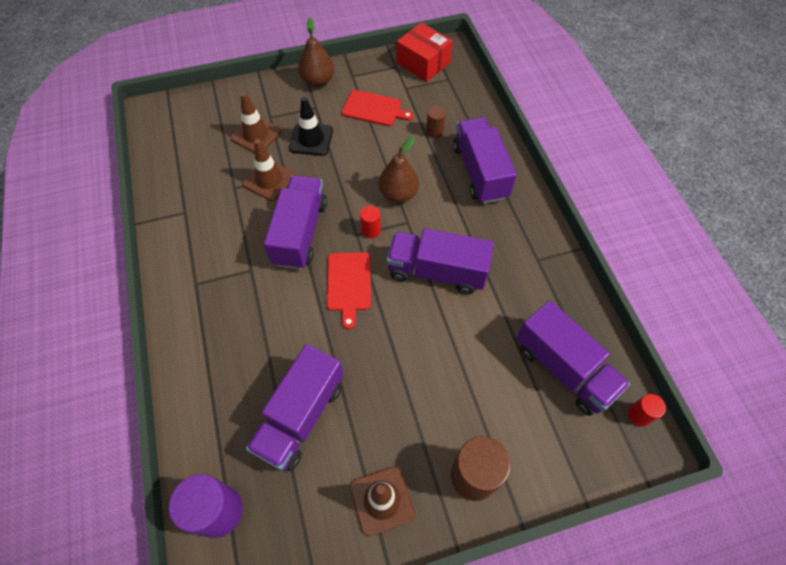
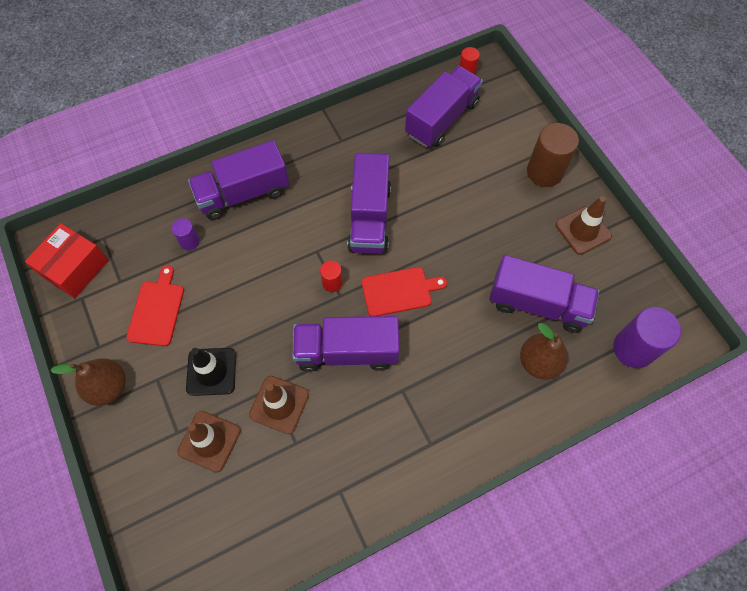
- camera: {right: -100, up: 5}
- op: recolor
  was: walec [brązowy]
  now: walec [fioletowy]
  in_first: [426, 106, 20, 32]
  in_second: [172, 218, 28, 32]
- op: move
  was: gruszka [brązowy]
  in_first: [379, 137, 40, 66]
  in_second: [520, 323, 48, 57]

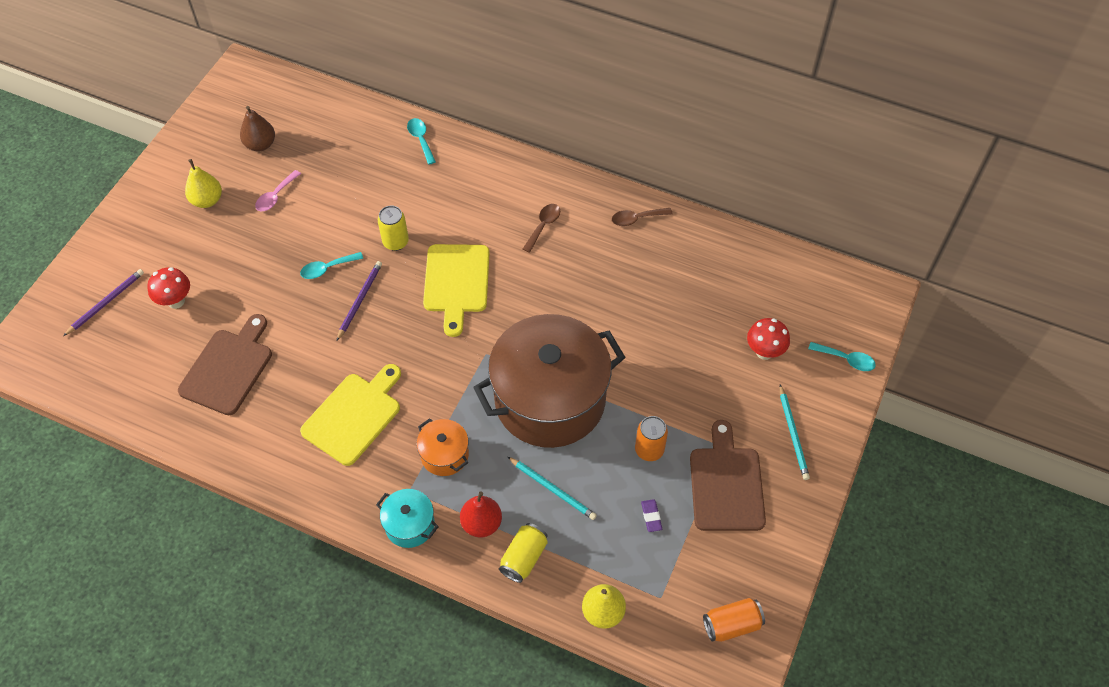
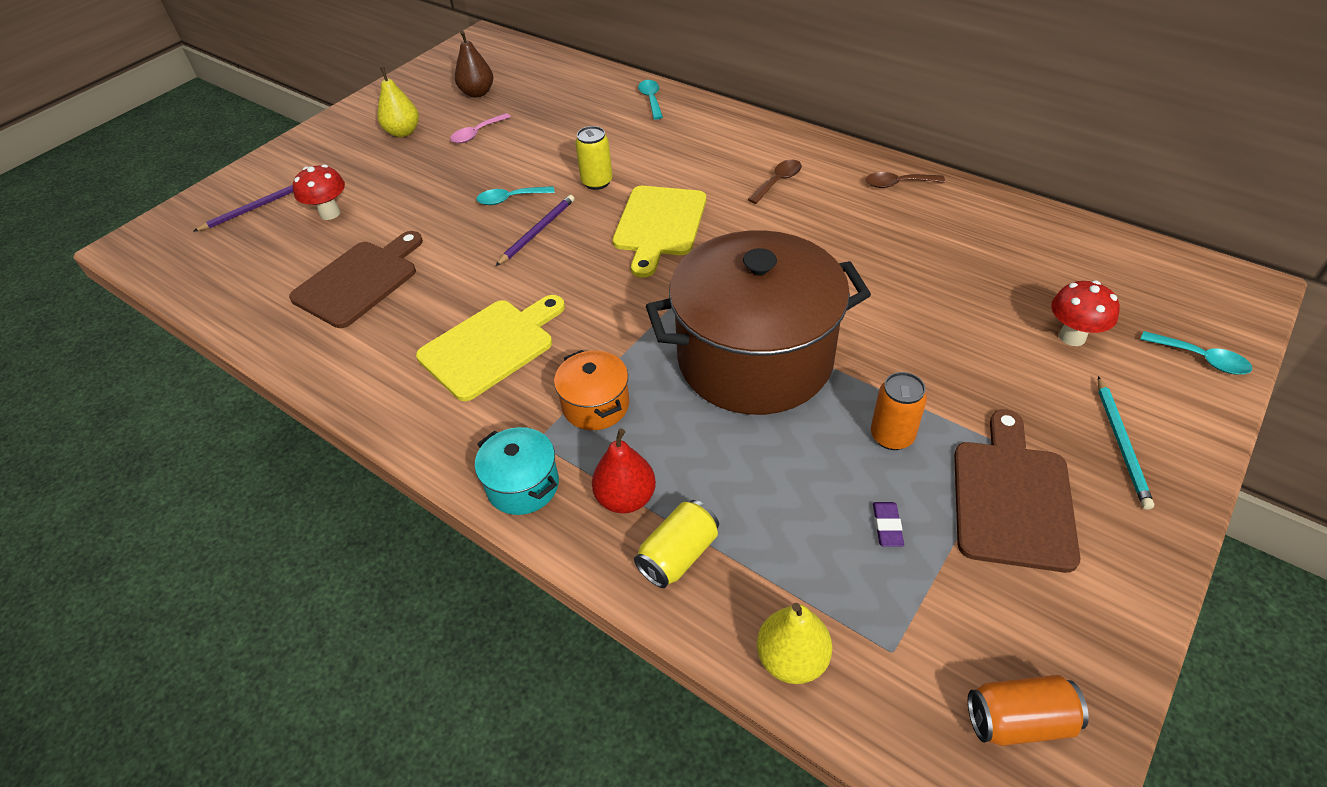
- camera: {right: 15, up: -10}
- op: delete
  was: ołówek [turkusowy]
  in_first: [508, 457, 89, 63]

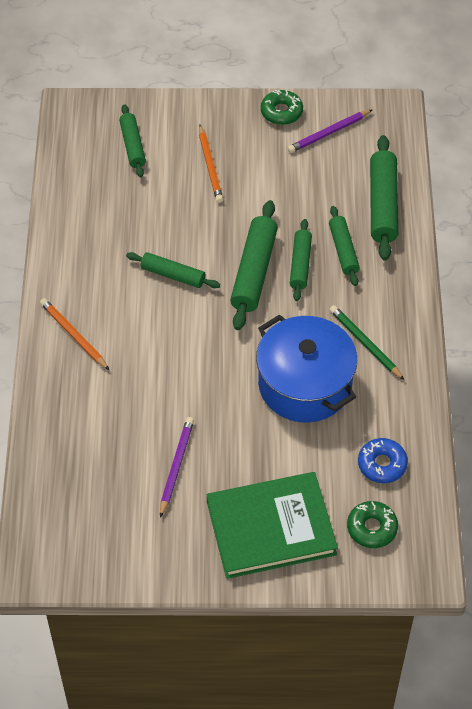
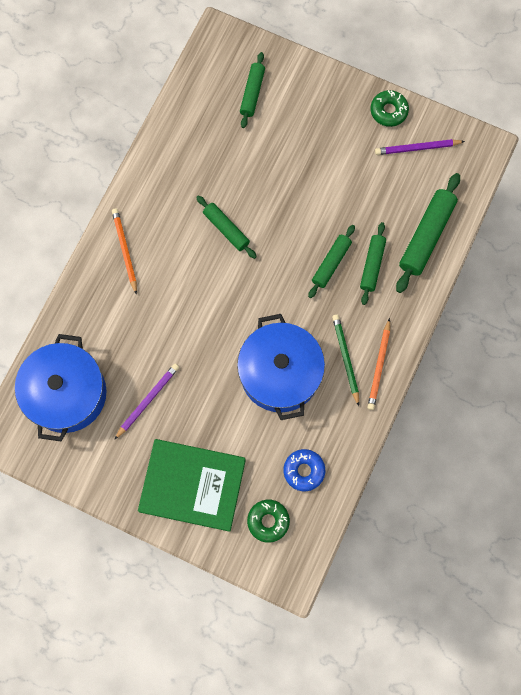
- camera: {right: 25, up: 20}
- op: insert
  now: garnek [niebieski]
  in_second: [15, 334, 91, 108]
- op: move
  was: ołówek [pomarańczowy]
  in_first: [199, 125, 24, 78]
  in_second: [367, 318, 23, 92]
- op: delete
  was: wałek do ciasta [zielony]
  in_first: [230, 200, 48, 130]

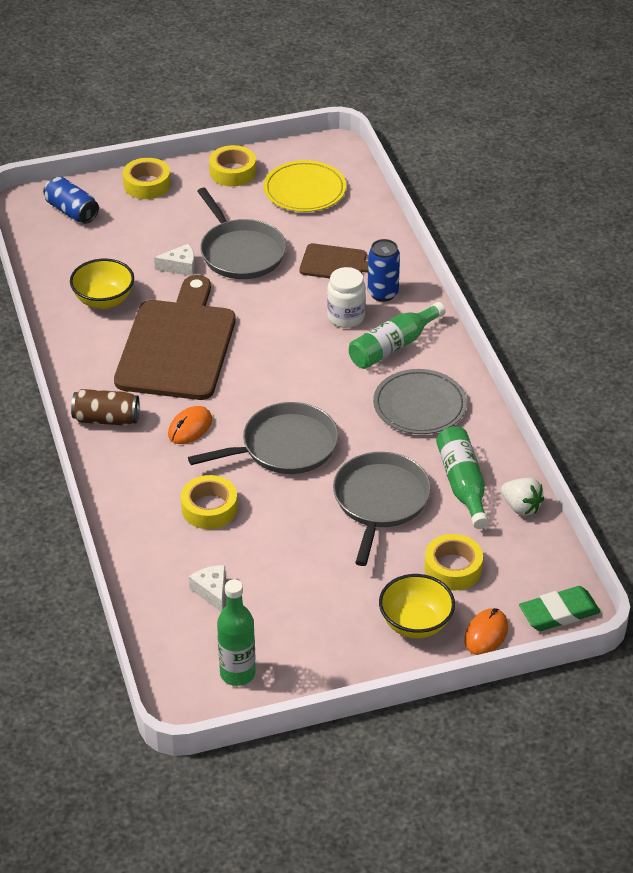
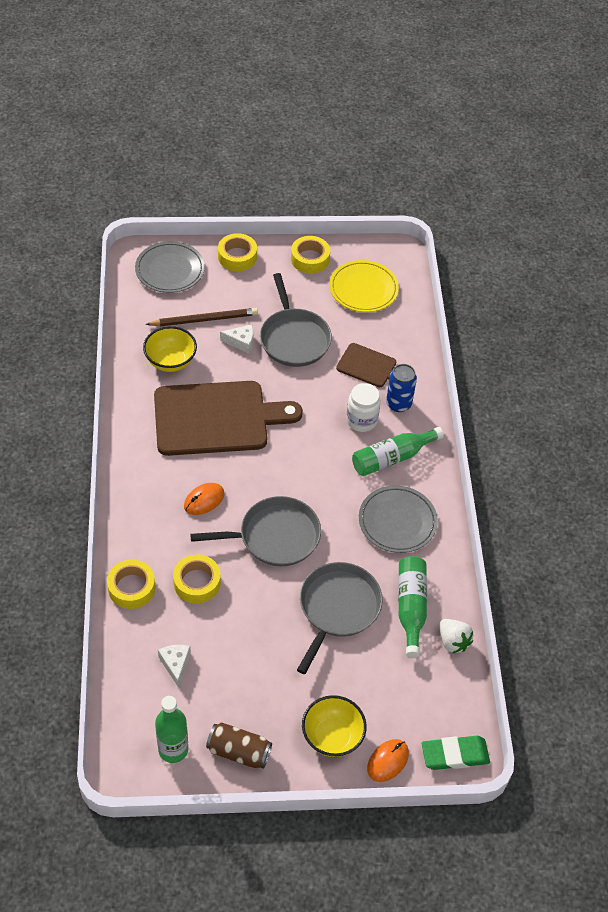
- camera: {right: 10, up: 10}
- op: move
  was: taśma klejąca [żółty]
  in_first: [424, 534, 59, 56]
  in_second: [107, 560, 48, 49]
- op: replace
  was: puszka [niebieski]
  now: talerz [szary]
  in_first: [43, 177, 56, 47]
  in_second: [135, 241, 70, 52]
- op: insert
  now: ołówek [brązowy]
  in_second: [145, 308, 113, 18]
- op: rotate
  was: deska do krojenia [brązowy]
  in_first: [114, 275, 122, 125]
  in_second: [154, 381, 149, 75]
  clockwise: 60
- op: move
  was: puszka [brązowy]
  in_first: [71, 389, 68, 37]
  in_second: [206, 722, 66, 47]

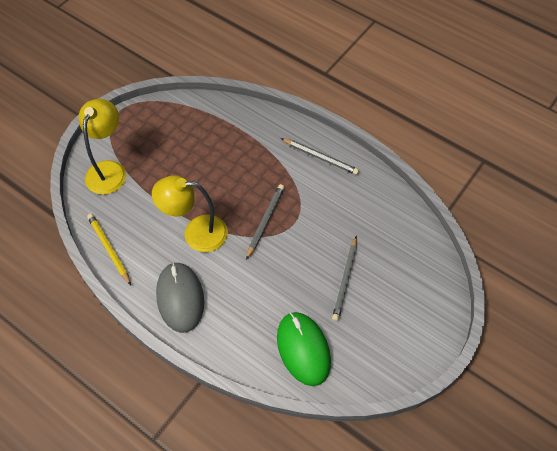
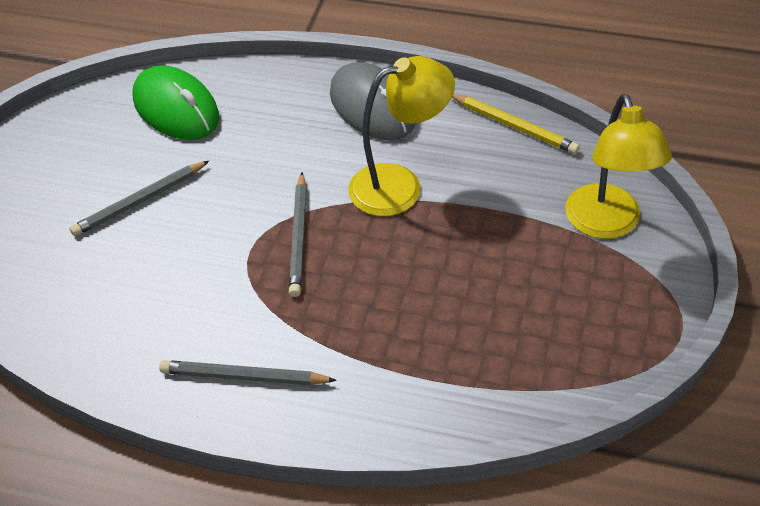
- camera: {right: 160, up: -10}
- op: rotate
  was: ołówek [szary]
  in_first: [332, 236, 25, 85]
  in_second: [70, 161, 139, 75]
  clockwise: -120

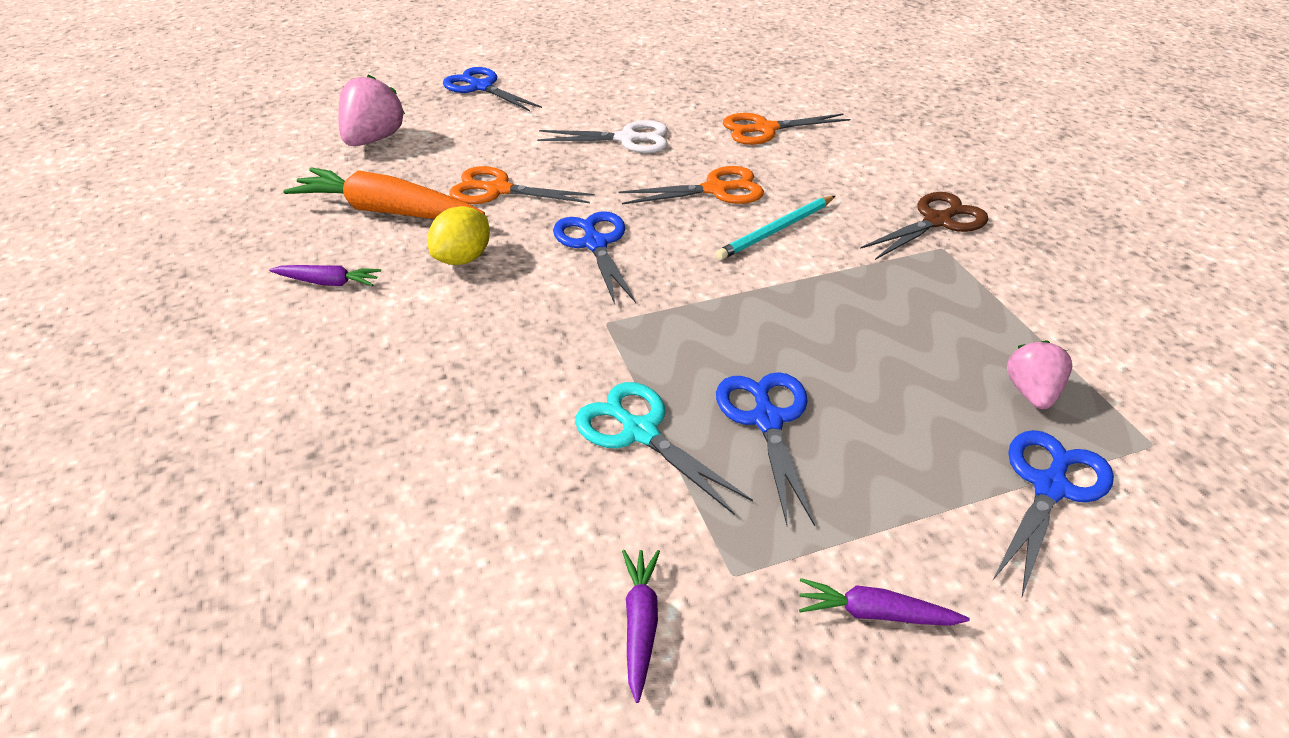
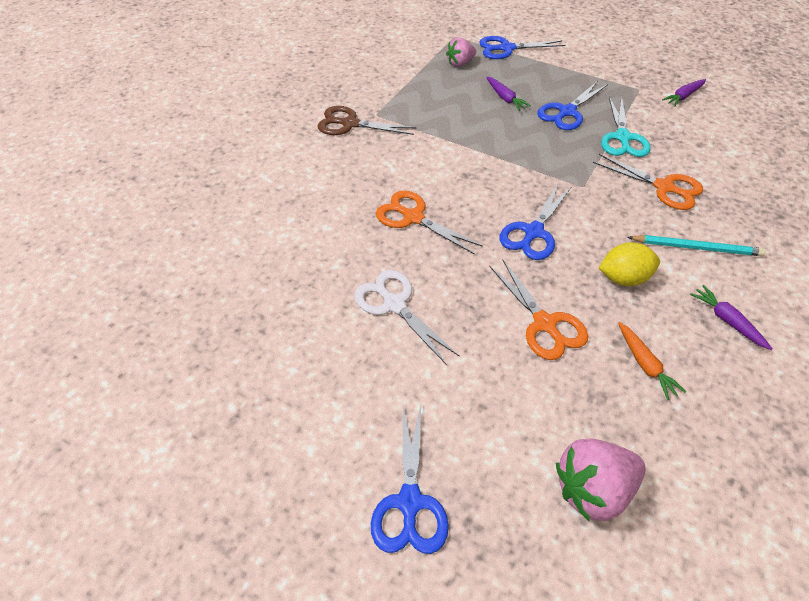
- camera: {right: -130, up: 10}
- op: move
  was: marchewka [fioletowy]
  in_first: [799, 578, 171, 48]
  in_second: [486, 77, 45, 34]
- op: move
  was: nożyczki [pomarańczowy]
  in_first: [723, 113, 127, 32]
  in_second: [593, 154, 110, 56]
- op: resize
  was: marchewka [pomarańczowy]
  in_first: [283, 167, 202, 52]
  in_second: [618, 322, 68, 78]
  ratio: 0.48
- op: move
  was: ołówek [turkusowy]
  in_first: [715, 196, 120, 64]
  in_second: [628, 235, 138, 21]

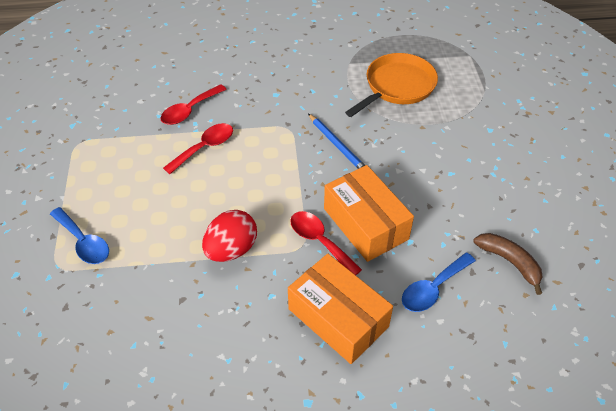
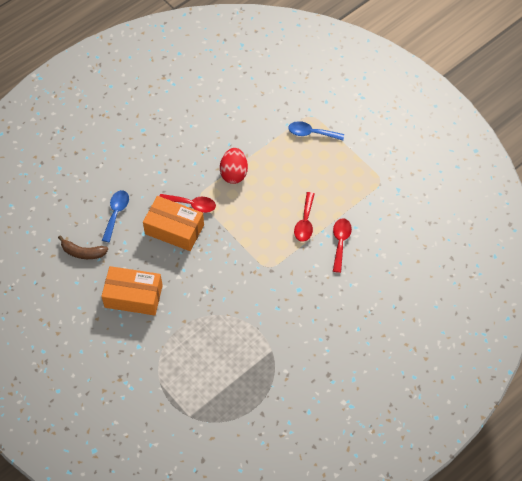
- camera: {right: 145, up: 10}
- op: move
  was: pudełko [pomarańczowy]
  in_first: [288, 254, 105, 110]
  in_second: [101, 266, 62, 49]
- op: delete
  was: ołówek [niebieski]
  in_first: [308, 113, 57, 56]
- op: delete
  was: patelnia [pomarańczowy]
  in_first: [345, 53, 93, 64]

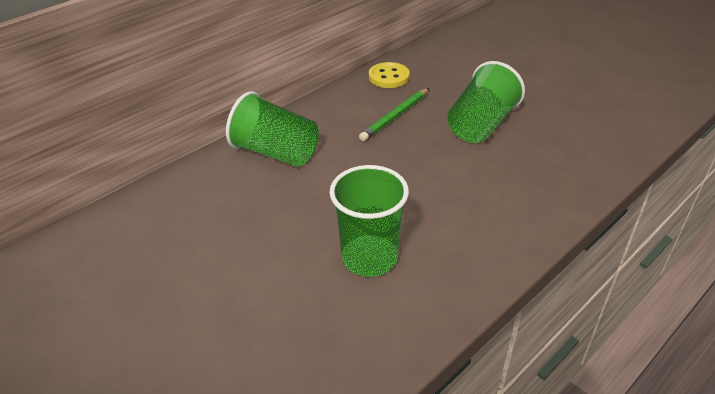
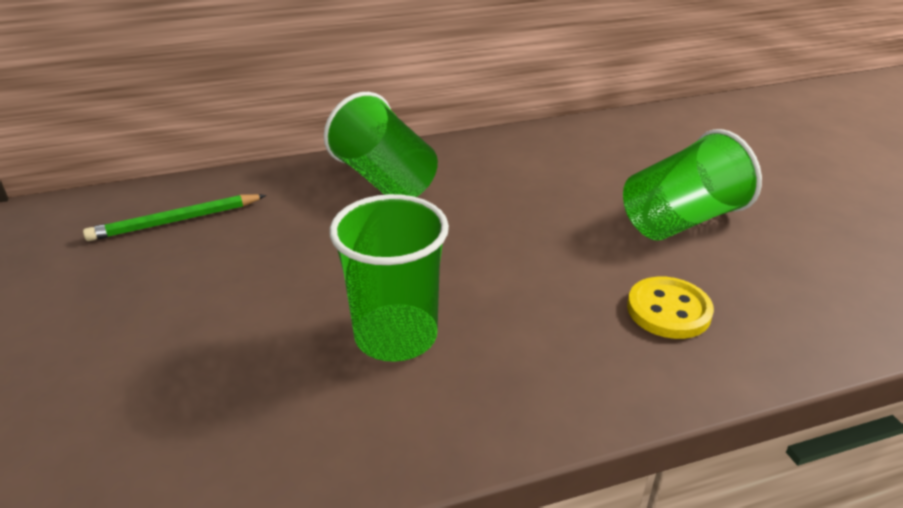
- camera: {right: 25, up: -5}
- op: move
  was: ołówek [zielony]
  in_first: [359, 88, 70, 53]
  in_second: [83, 194, 183, 47]
- op: move
  was: guzik [żółty]
  in_first: [369, 62, 41, 26]
  in_second: [627, 277, 87, 62]

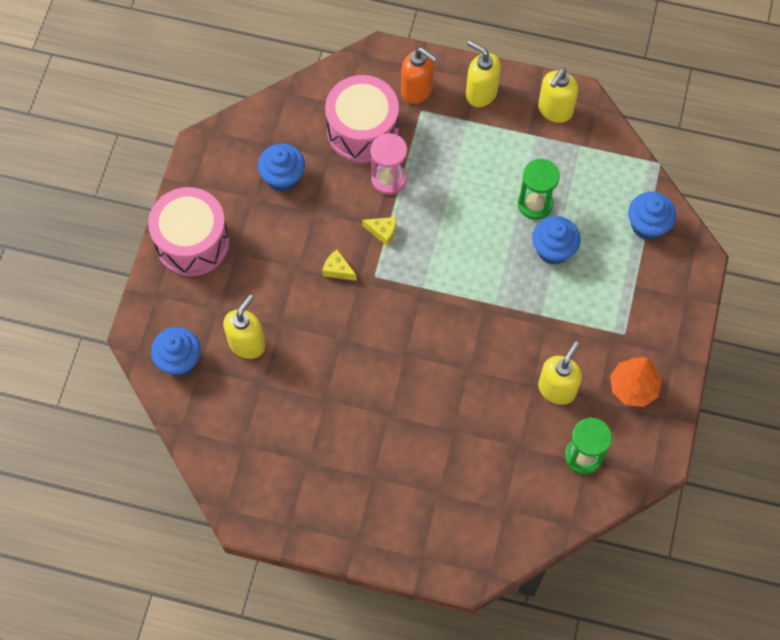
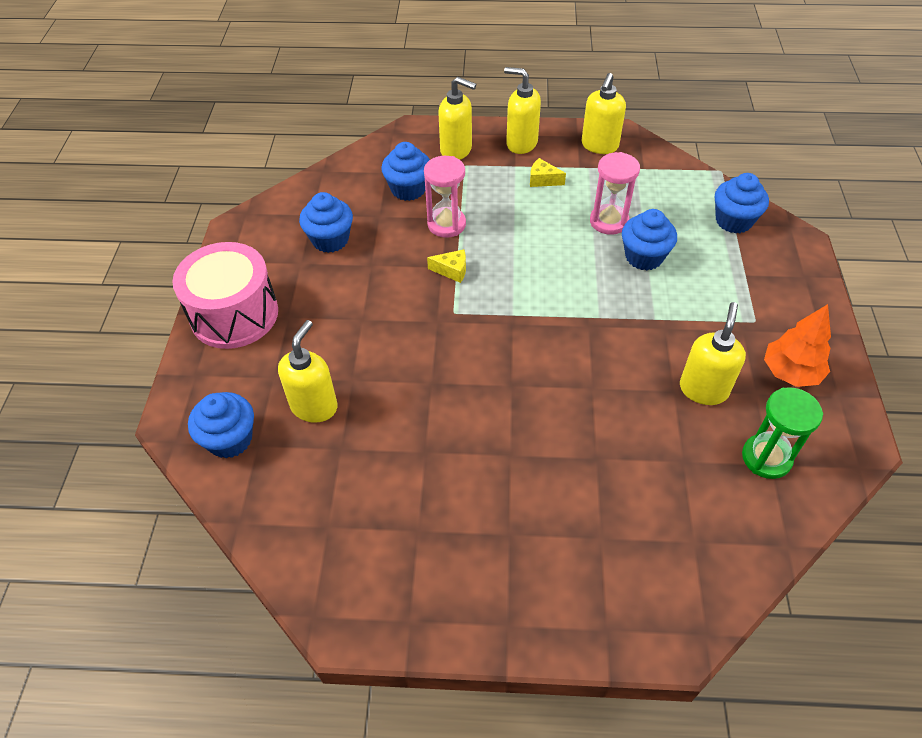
- camera: {right: -10, up: -15}
- op: replace
  was: bęben [różowy]
  now: muffinka [niebieski]
  in_first: [325, 75, 74, 88]
  in_second: [381, 142, 49, 59]
- op: recolor
  was: dozownik mydła [pomarańczowy]
  now: dozownik mydła [żółty]
  in_first: [401, 47, 36, 57]
  in_second: [438, 77, 38, 83]
- op: move
  was: ser [żółty]
  in_first: [322, 250, 35, 31]
  in_second: [530, 158, 36, 29]
- op: recolor
  was: klepsydra [zielony]
  now: klepsydra [różowy]
  in_first: [518, 159, 42, 61]
  in_second: [590, 152, 50, 83]

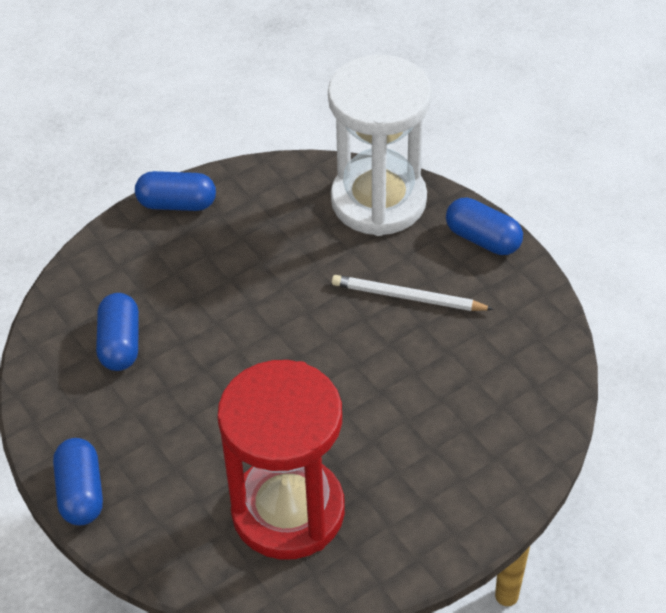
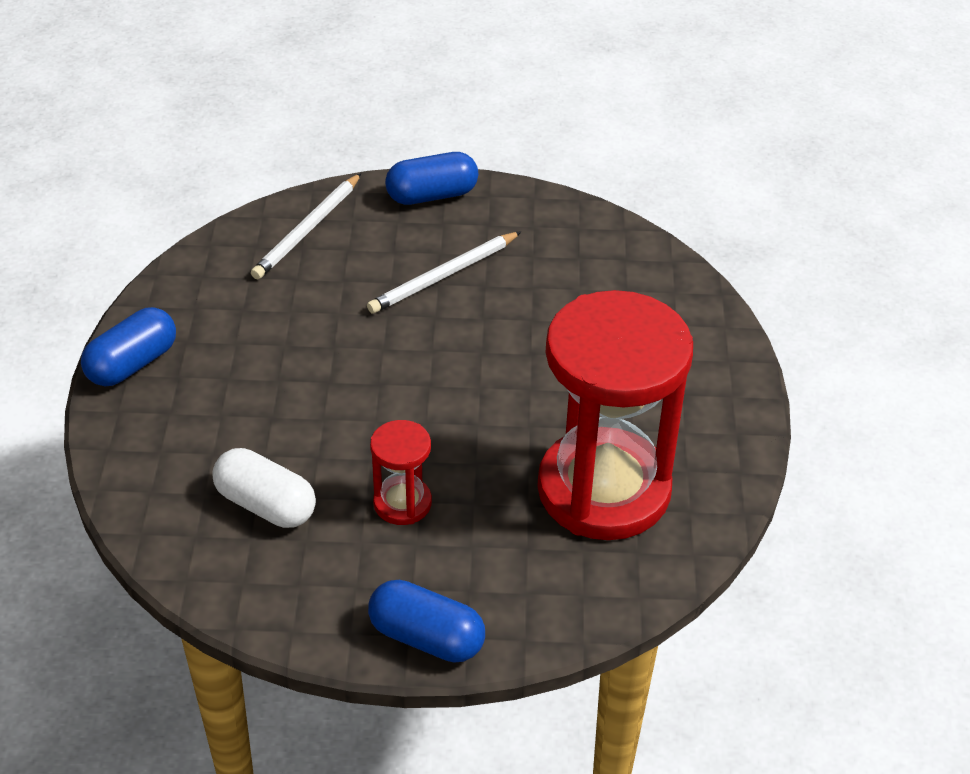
- camera: {right: -55, up: -5}
- op: recolor
  was: kapsułka [niebieski]
  now: kapsułka [biały]
  in_first: [96, 293, 43, 78]
  in_second: [212, 448, 104, 80]
- op: replace
  was: klepsydra [biały]
  now: ołówek [biały]
  in_first: [328, 55, 104, 181]
  in_second: [251, 173, 110, 106]
- op: insert
  now: klepsydra [czerwony]
  in_second: [370, 420, 62, 105]

